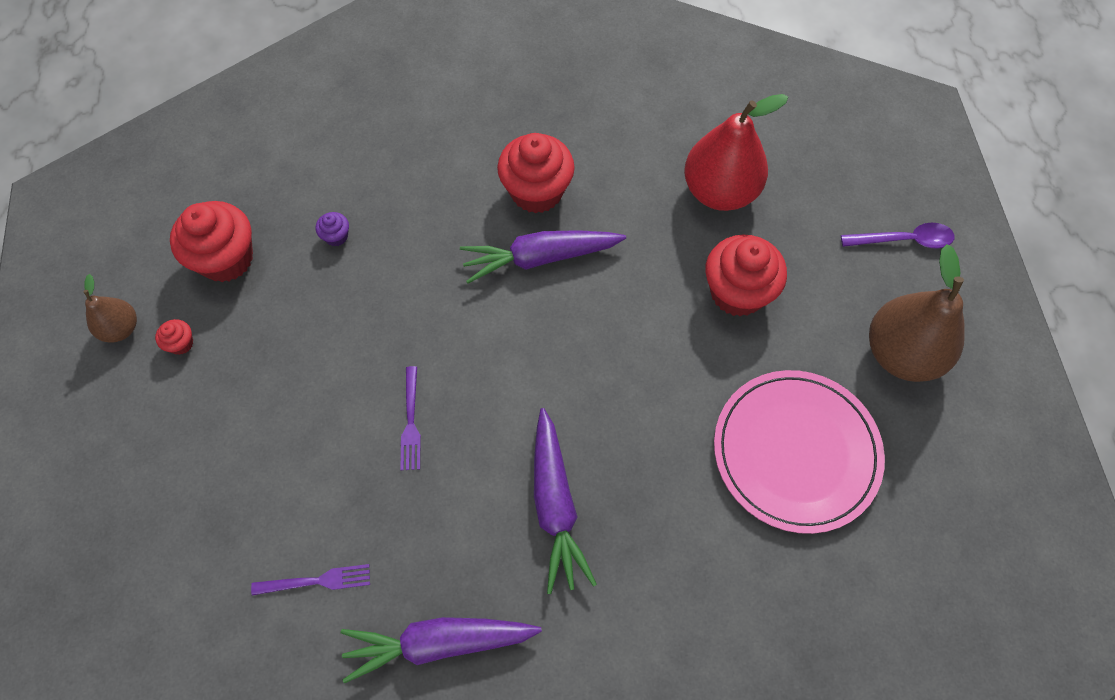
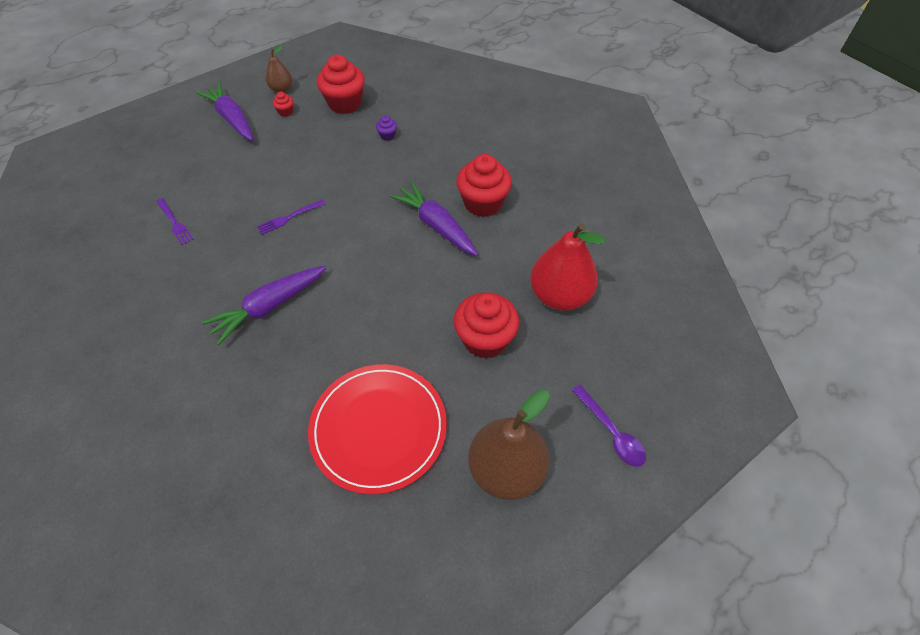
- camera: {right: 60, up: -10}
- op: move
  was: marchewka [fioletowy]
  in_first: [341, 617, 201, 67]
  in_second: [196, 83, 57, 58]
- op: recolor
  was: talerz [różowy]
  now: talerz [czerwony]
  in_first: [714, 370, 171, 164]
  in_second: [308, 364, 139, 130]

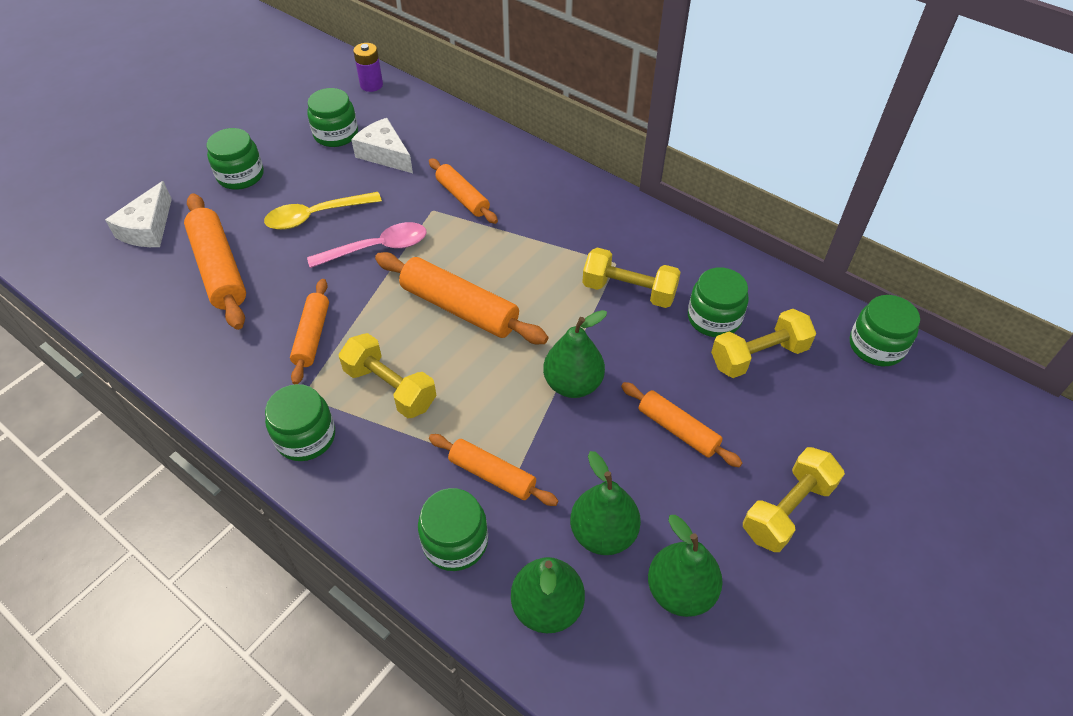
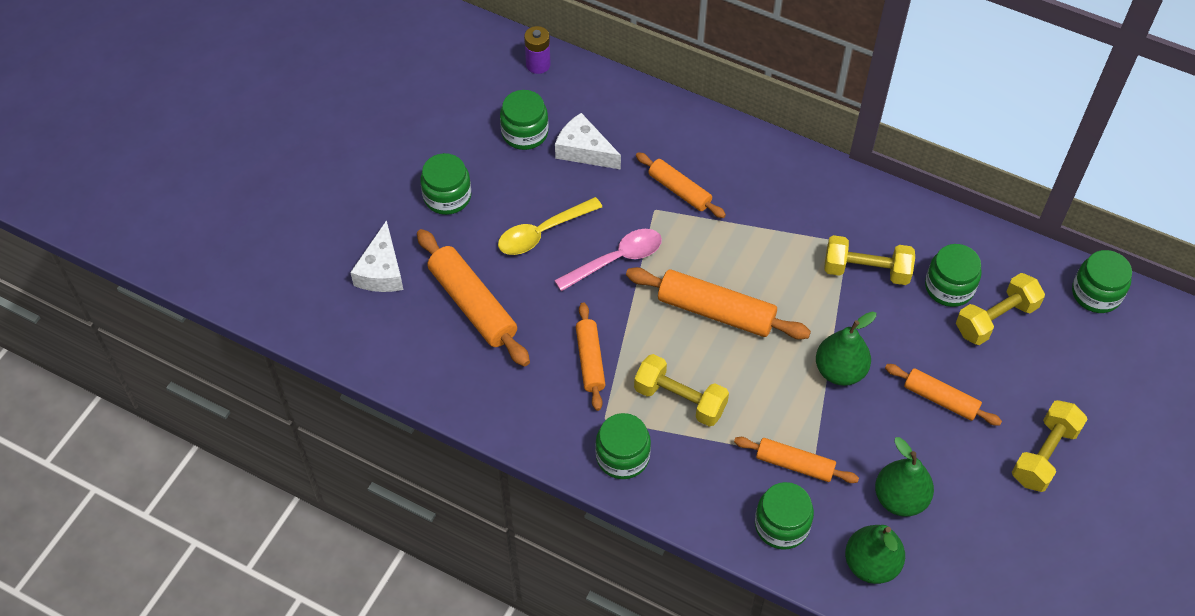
- camera: {right: -10, up: 5}
- op: delete
  was: gruszka [zielony]
  in_first: [648, 515, 75, 102]

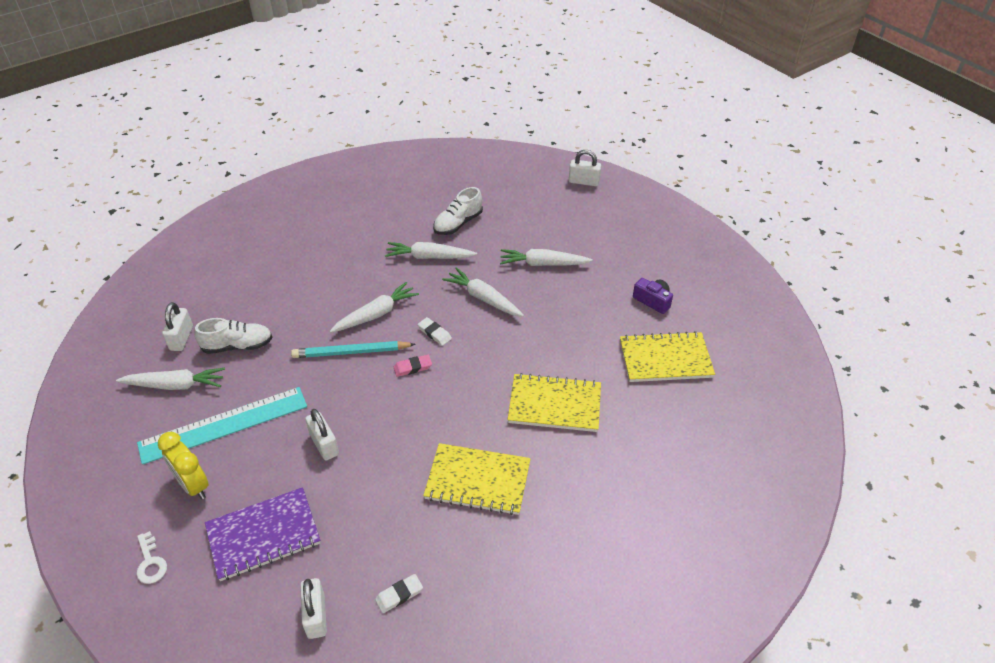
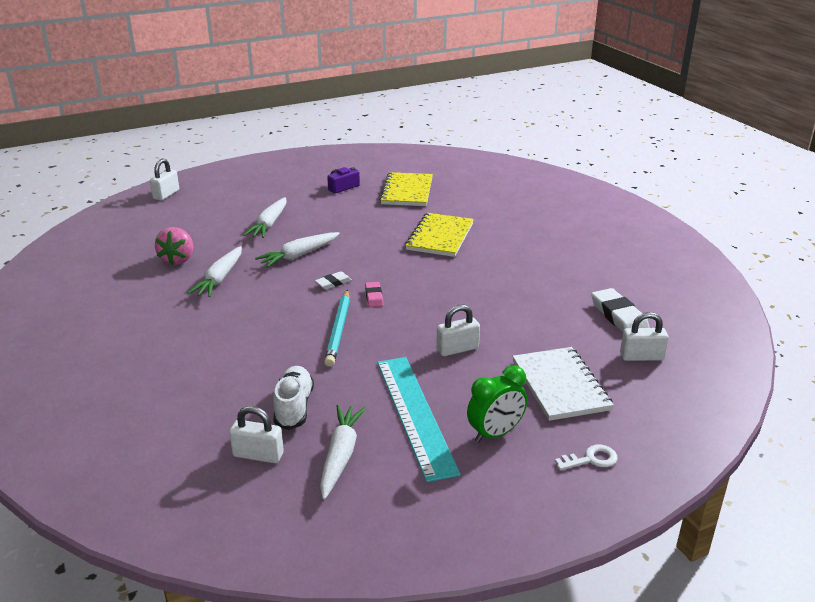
- camera: {right: -80, up: -15}
- op: replace
  was: but [biały]
  now: truskawka [różowy]
  in_first: [433, 187, 50, 48]
  in_second: [155, 227, 38, 38]
- op: recolor
  was: budzik [żółty]
  now: budzik [zielony]
  in_first: [158, 432, 51, 67]
  in_second: [467, 365, 60, 78]
- op: recolor
  was: zeszyt [fioletowy]
  now: zeszyt [biały]
  in_first: [205, 487, 115, 94]
  in_second: [512, 347, 102, 74]
- op: resize
  was: gumka do mazania [biały]
  in_first: [375, 574, 48, 39]
  in_second: [591, 288, 59, 44]
  ratio: 1.77
- op: delete
  was: marchewka [biały]
  in_first: [330, 282, 89, 51]
- op: delete
  was: zeszyt [żółty]
  in_first: [423, 443, 108, 72]

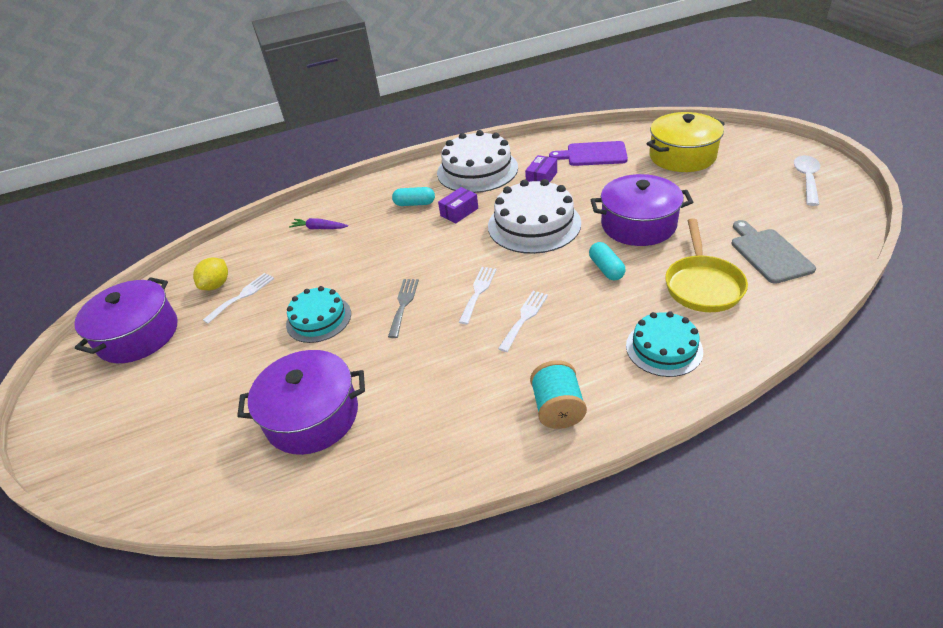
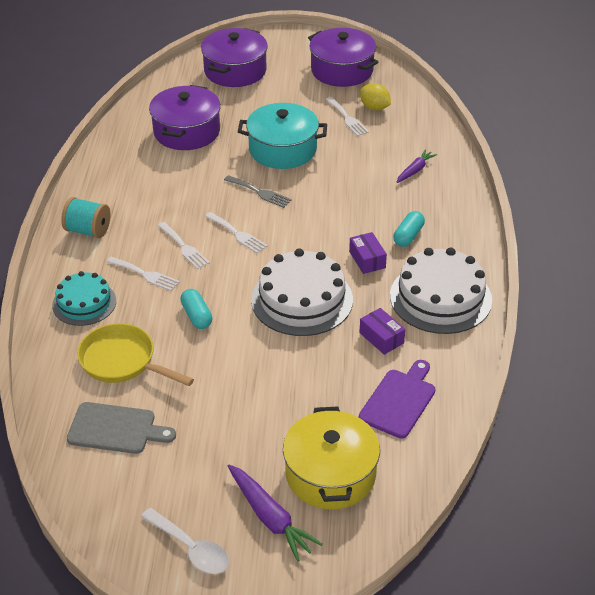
- camera: {right: 110, up: 0}
- op: insert
  now: widelec [biały]
  in_second: [106, 257, 74, 34]
- op: rotate
  was: kapsułka [turkusowy]
  in_first: [589, 242, 37, 38]
  in_second: [180, 289, 32, 40]
  clockwise: 60
- op: move
  was: garnek [fioletowy]
  in_first: [591, 174, 102, 72]
  in_second: [201, 28, 67, 59]
- op: insert
  now: marchewka [fioletowy]
  in_second: [228, 465, 95, 97]
- op: replace
  was: tort [turkusowy]
  now: garnek [turkusowy]
  in_first: [286, 286, 65, 57]
  in_second: [238, 103, 89, 66]

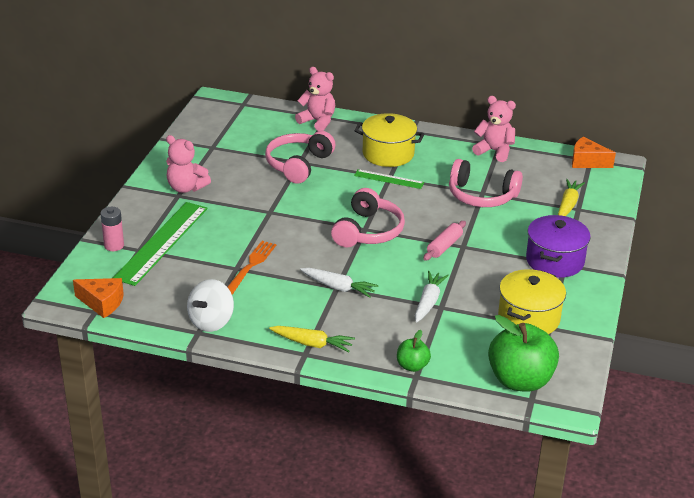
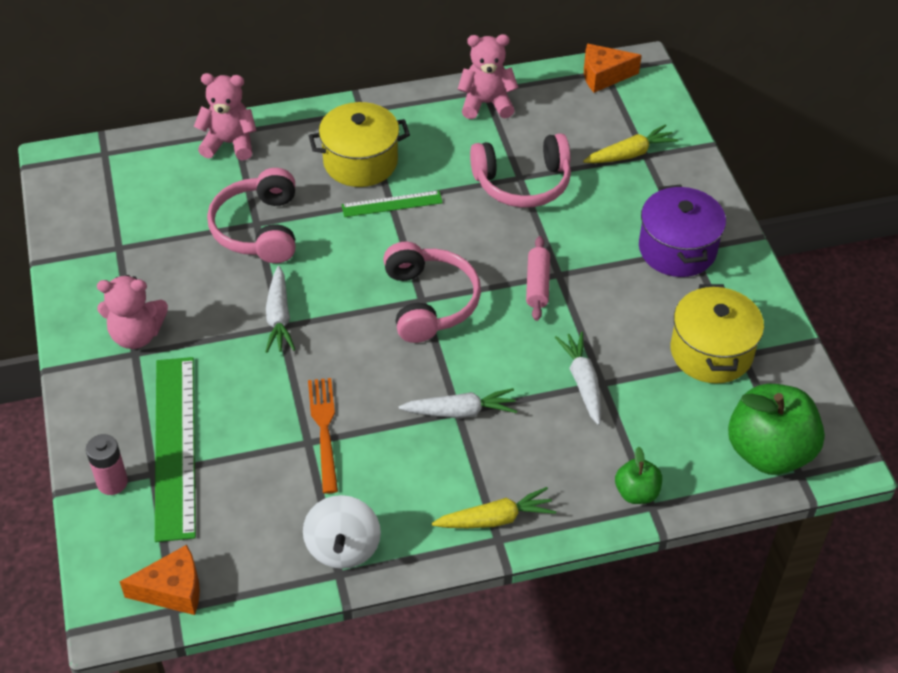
- camera: {right: -30, up: 15}
- op: insert
  now: marchewka [biały]
  in_second: [265, 266, 30, 87]
- op: rotate
  was: marchewka [żółty]
  in_first: [558, 179, 27, 37]
  in_second: [583, 124, 96, 39]
  clockwise: 75

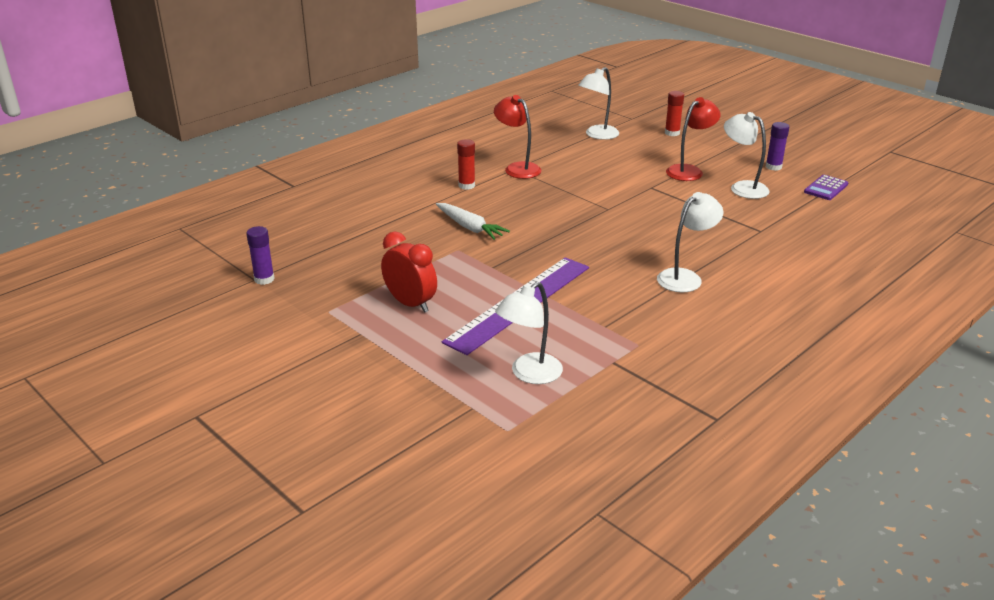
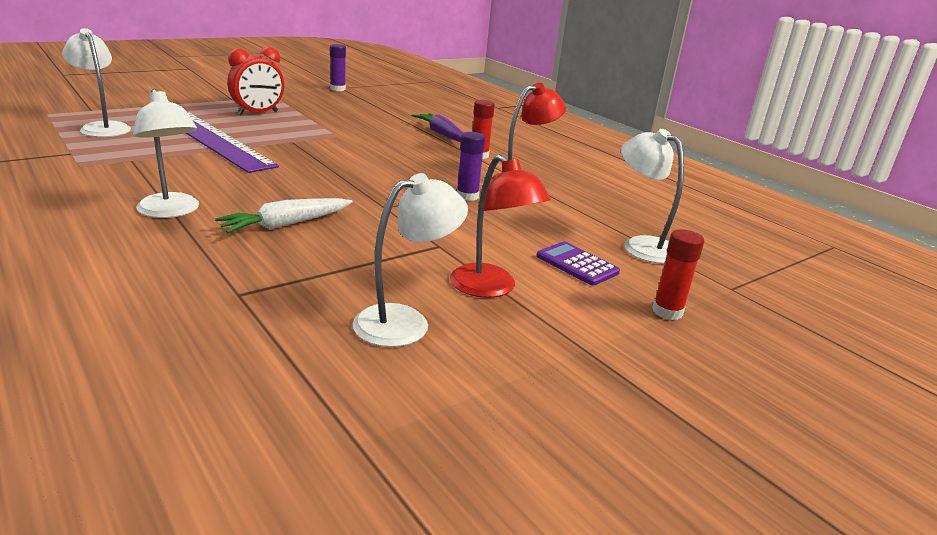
- camera: {right: 95, up: -5}
- op: move
  was: marchewka [biały]
  in_first: [436, 203, 74, 37]
  in_second: [215, 198, 138, 35]
- op: insert
  now: marchewka [fioletowy]
  in_second: [411, 113, 52, 29]
- op: move
  was: klej w sztyfcie [fioletowy]
  in_first: [766, 122, 23, 49]
  in_second: [457, 132, 28, 69]
- op: move
  was: kalkulator [fioletowy]
  in_first: [804, 175, 44, 25]
  in_second: [536, 242, 84, 44]

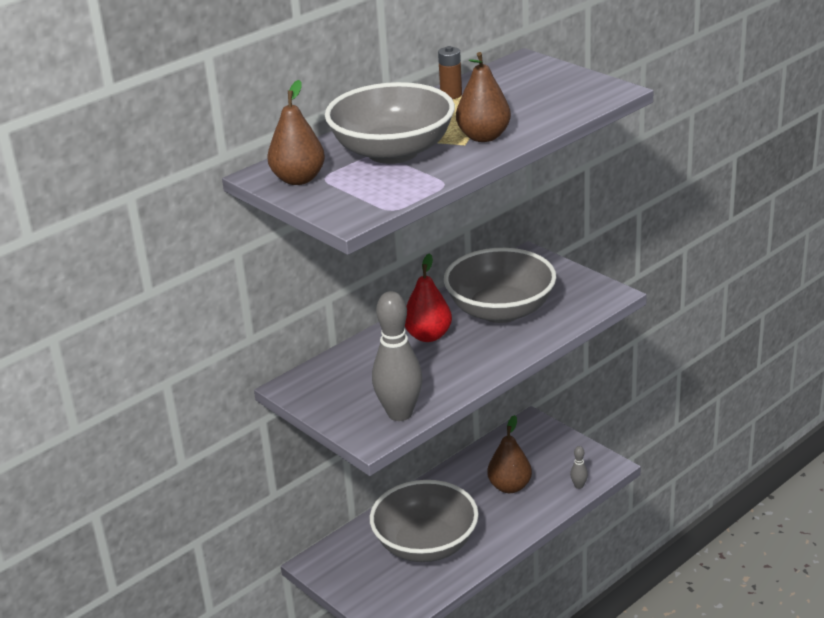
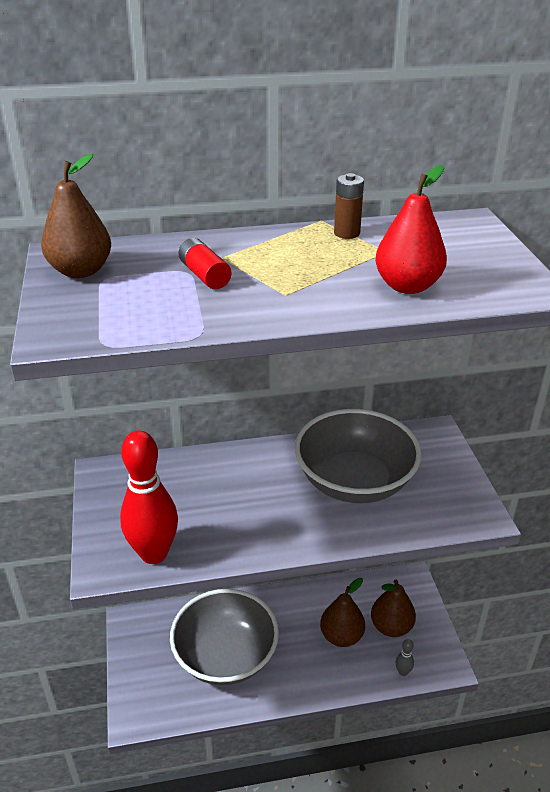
- camera: {right: 30, up: 5}
- op: recolor
  was: kręgiel [szary]
  now: kręgiel [czerwony]
  in_first: [372, 291, 51, 130]
  in_second: [120, 430, 58, 134]
- op: replace
  was: miska [szary]
  now: bateria [czerwony]
  in_first: [325, 82, 130, 82]
  in_second: [178, 238, 53, 51]
- op: move
  was: gruszka [brązowy]
  in_first: [456, 52, 55, 90]
  in_second: [371, 580, 45, 57]
- op: move
  was: gruszka [czerwony]
  in_first: [405, 253, 47, 89]
  in_second: [375, 165, 72, 129]

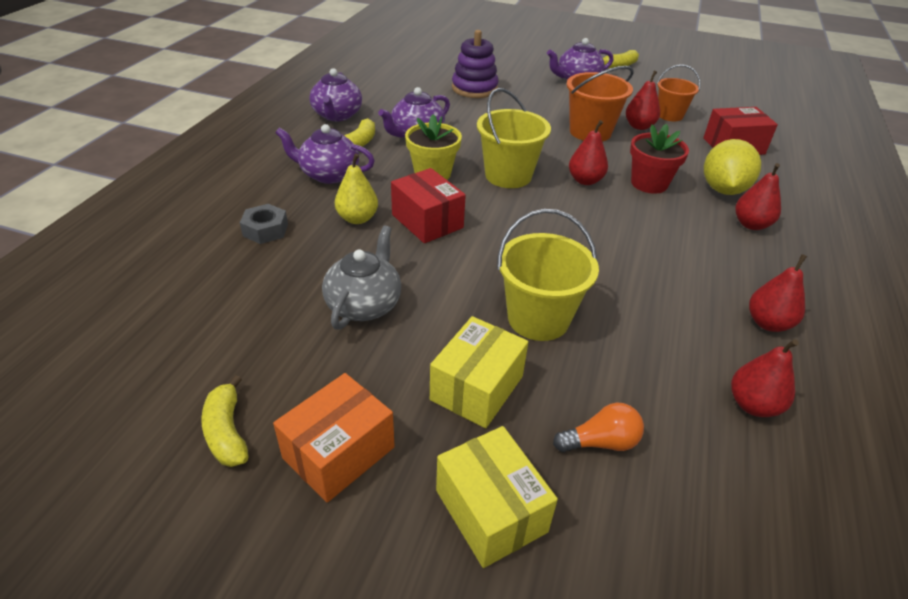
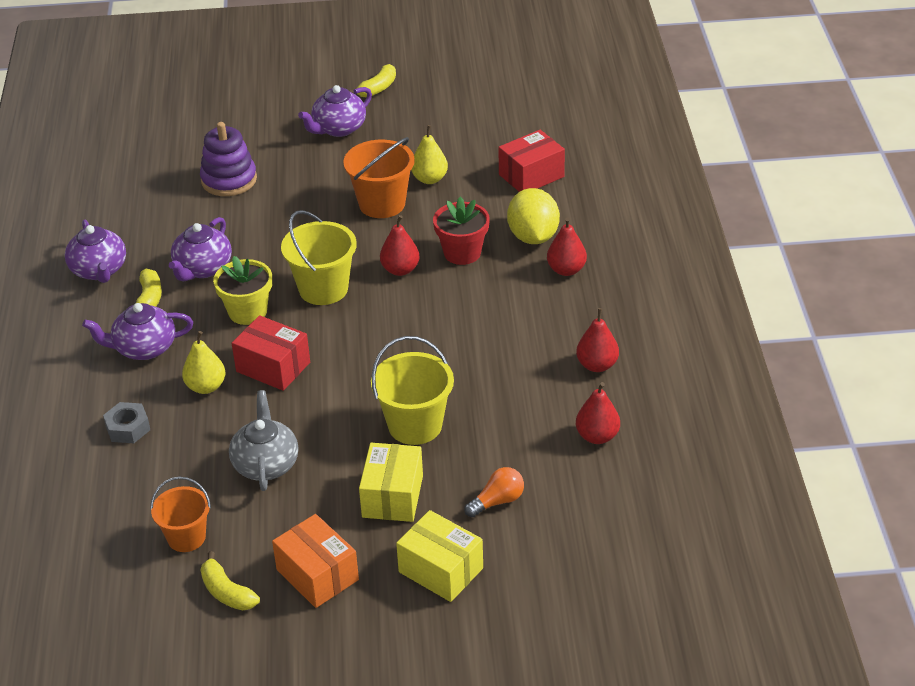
- camera: {right: -20, up: 0}
- op: move
  was: wiadro [pomarańczowy]
  in_first: [657, 64, 44, 57]
  in_second: [150, 477, 61, 75]
- op: rotate
  was: pudełko [pomarańczowy]
  in_first: [273, 373, 122, 130]
  in_second: [272, 514, 87, 94]
  clockwise: -60
- op: recolor
  was: gruszka [czerwony]
  now: gruszka [żółty]
  in_first: [626, 70, 34, 60]
  in_second: [411, 125, 37, 59]

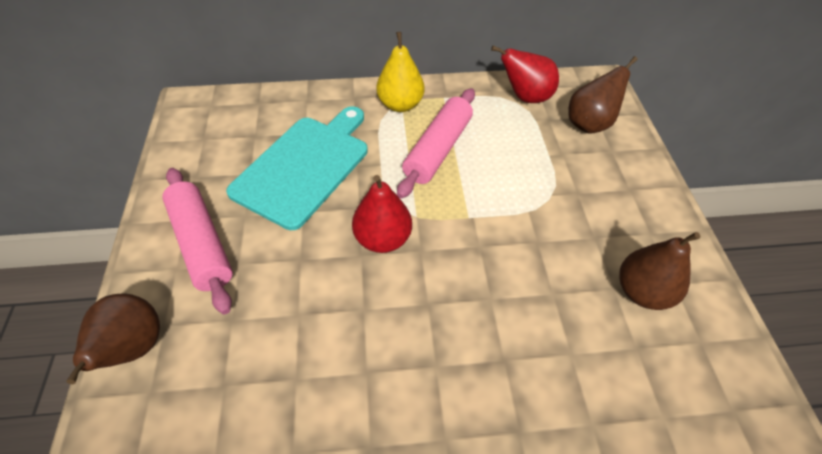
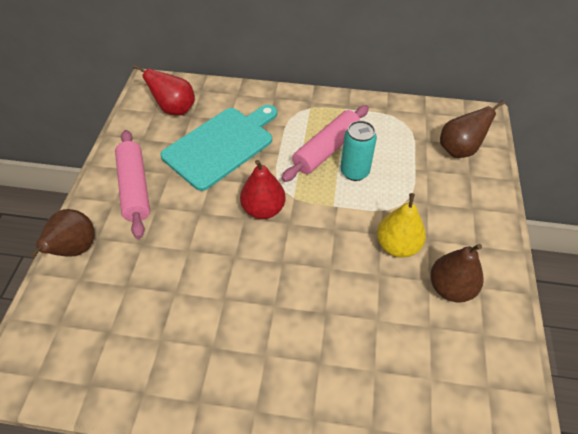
- camera: {right: 15, up: 0}
- op: move
  was: gruszka [czerwony]
  in_first: [491, 46, 68, 57]
  in_second: [133, 64, 62, 51]
- op: insert
  now: puszka [turkusowy]
  in_second: [341, 121, 36, 60]
- op: move
  was: gruszka [żółty]
  in_first: [376, 32, 49, 80]
  in_second: [377, 193, 49, 65]

